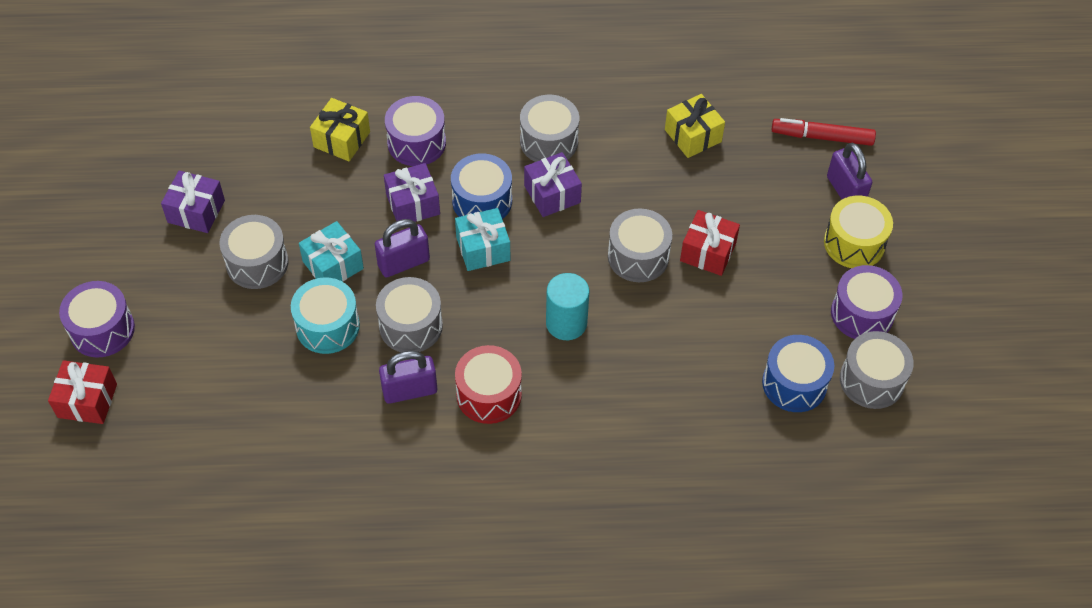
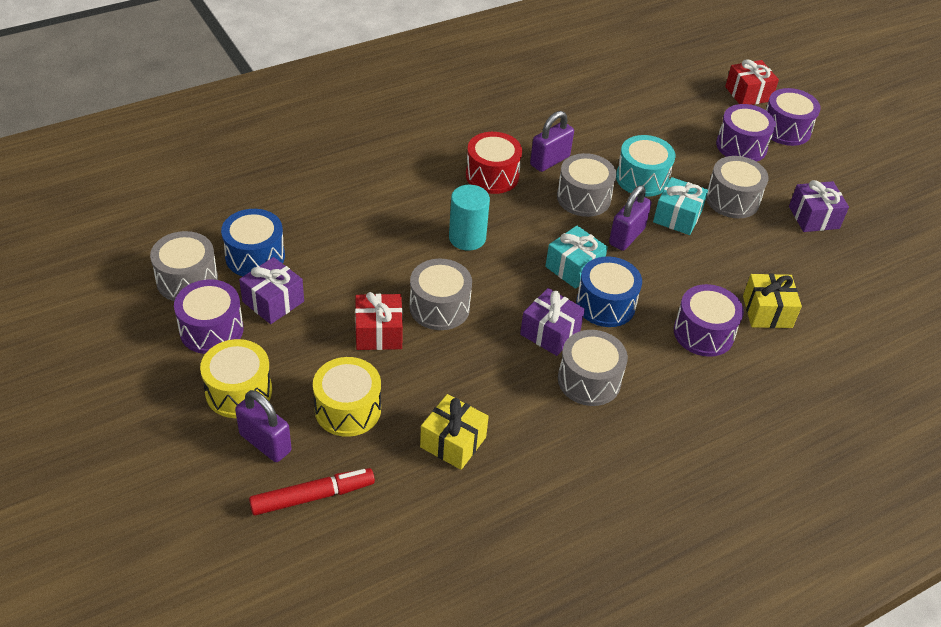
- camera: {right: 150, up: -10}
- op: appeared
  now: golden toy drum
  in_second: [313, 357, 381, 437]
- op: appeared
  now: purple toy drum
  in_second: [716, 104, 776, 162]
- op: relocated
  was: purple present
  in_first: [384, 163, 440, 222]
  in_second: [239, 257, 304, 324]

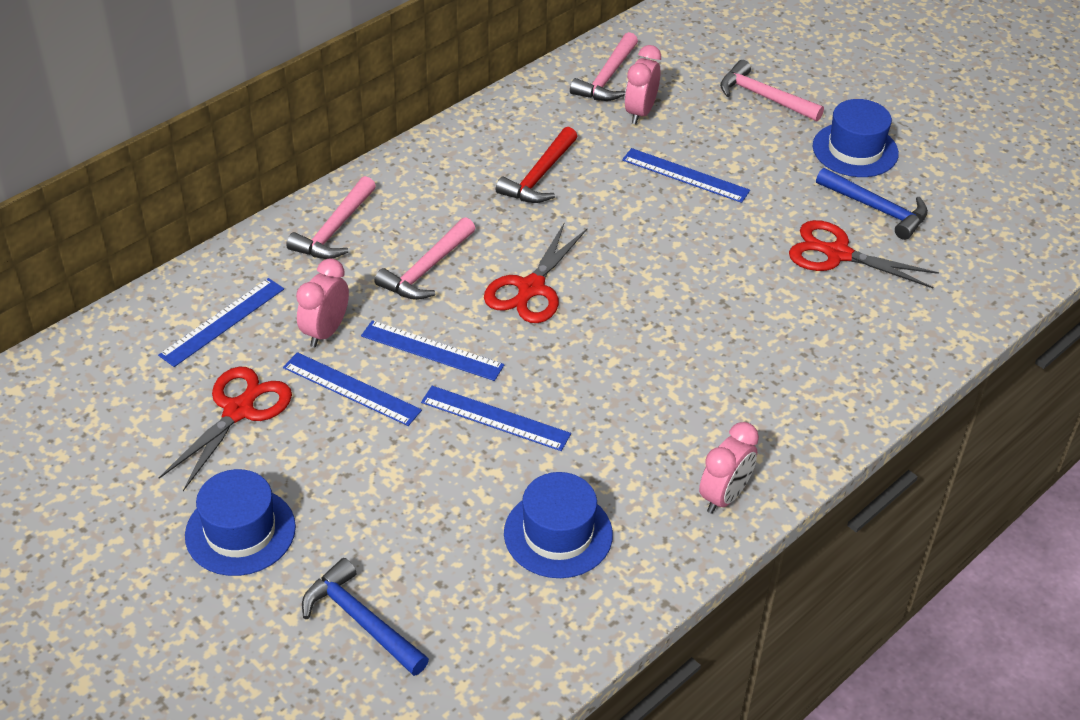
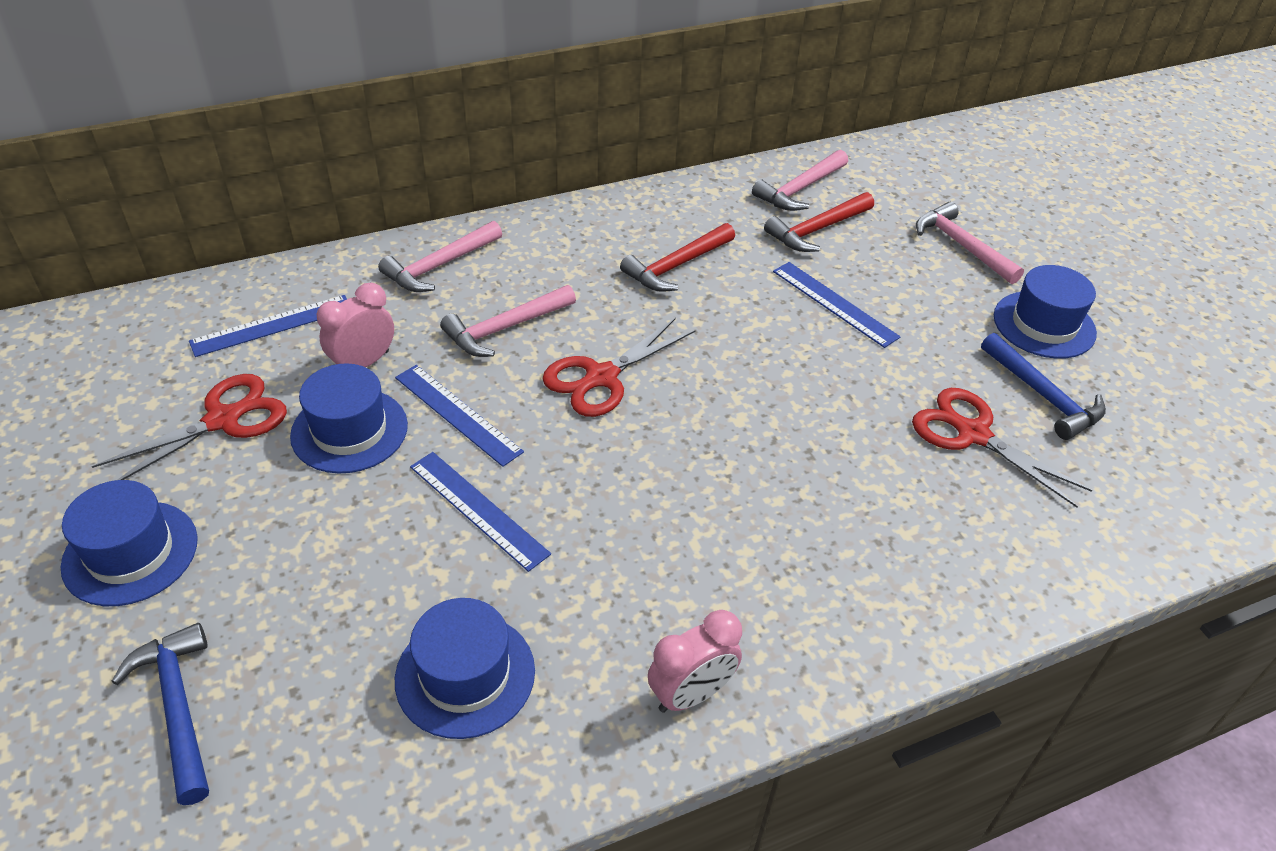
- camera: {right: 20, up: 0}
- op: exchanged
  was: cobalt straightedge
  now: cobalt tall hat
  in_first: [283, 352, 422, 426]
  in_second: [290, 363, 408, 474]
- op: exchanged
  was: pink alarm clock
  now: scarlet claw hammer
  in_first: [624, 45, 661, 124]
  in_second: [764, 192, 874, 252]

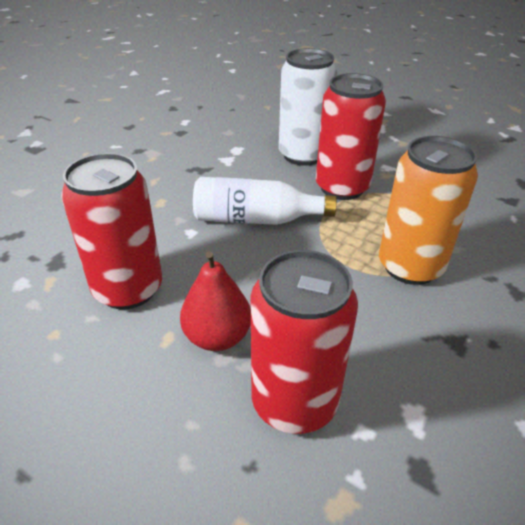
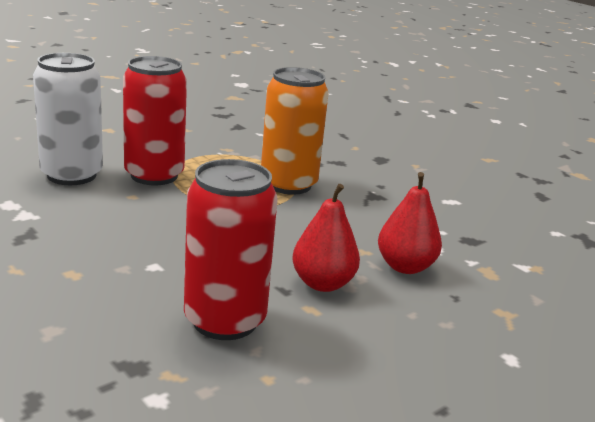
- camera: {right: -75, up: -15}
- op: missing
  was: white drink bottle
  in_first: [193, 177, 337, 225]
- op: exchanged
  was: scarlet tin
  now: scarlet pear
  in_first: [251, 250, 358, 434]
  in_second: [378, 172, 442, 274]

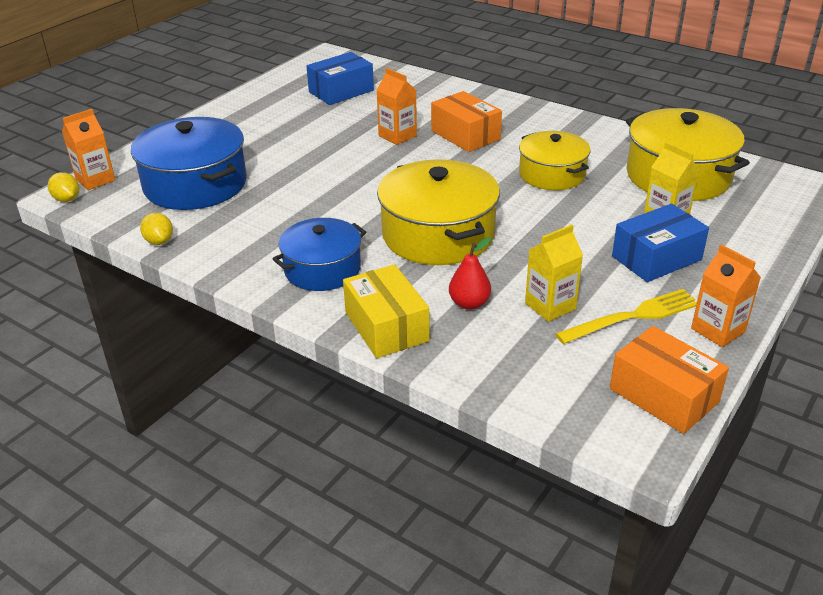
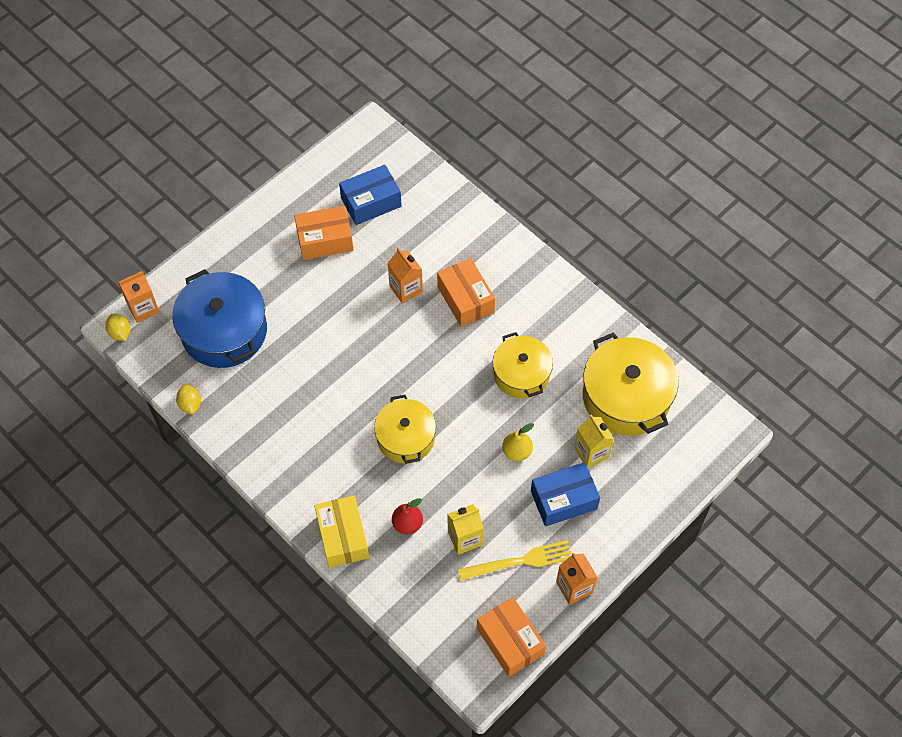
- camera: {right: 10, up: 25}
- op: missing
  was: cobalt cooking pot
  in_first: [272, 218, 366, 291]
- op: appeared
  now: bright orange box
  in_second: [294, 206, 353, 260]
- op: appeared
  now: golden pear
  in_second: [502, 423, 534, 461]
- op: size
  was: golden cooking pot
  in_first: [377, 159, 500, 265]
  in_second: [374, 395, 436, 464]
  ratio: 0.65

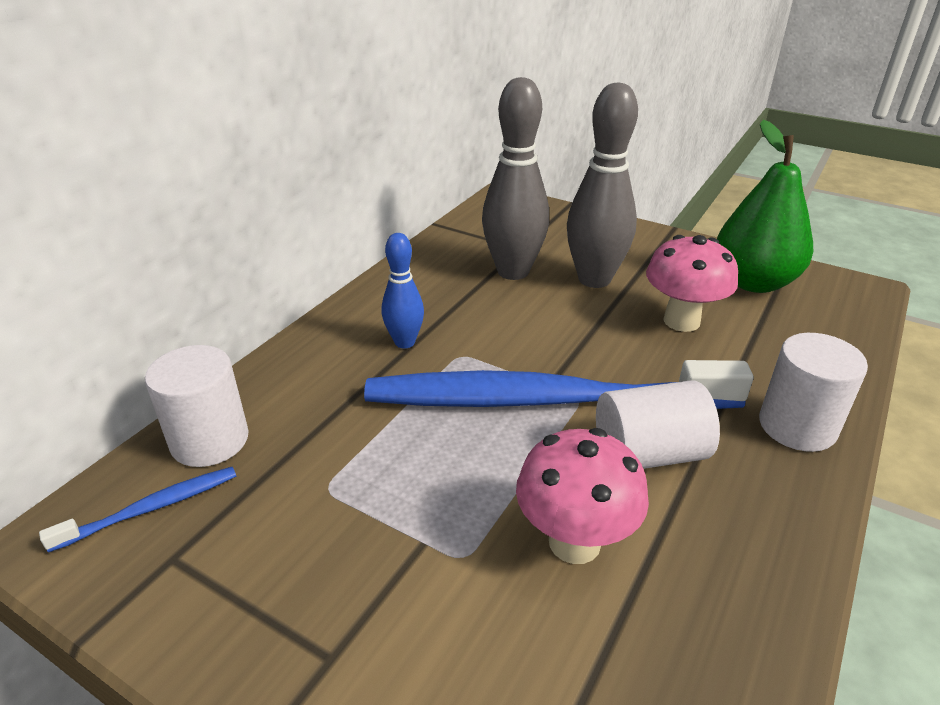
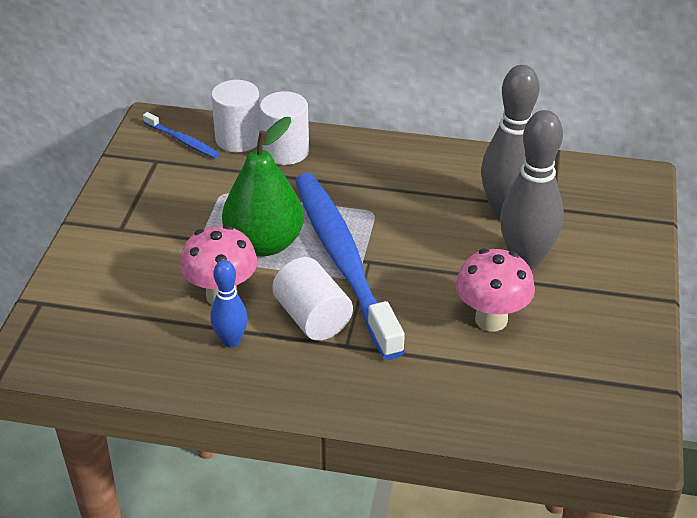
- camera: {right: 70, up: 5}
- op: relocated
  was: cobalt skittle
  in_first: [382, 233, 424, 348]
  in_second: [211, 260, 248, 348]
- op: relocated
  was: leaf-green pear
  in_first: [717, 120, 813, 293]
  in_second: [222, 117, 304, 256]
- op: relocated
  was: white cylinder
  in_first: [759, 333, 868, 452]
  in_second: [260, 91, 309, 165]

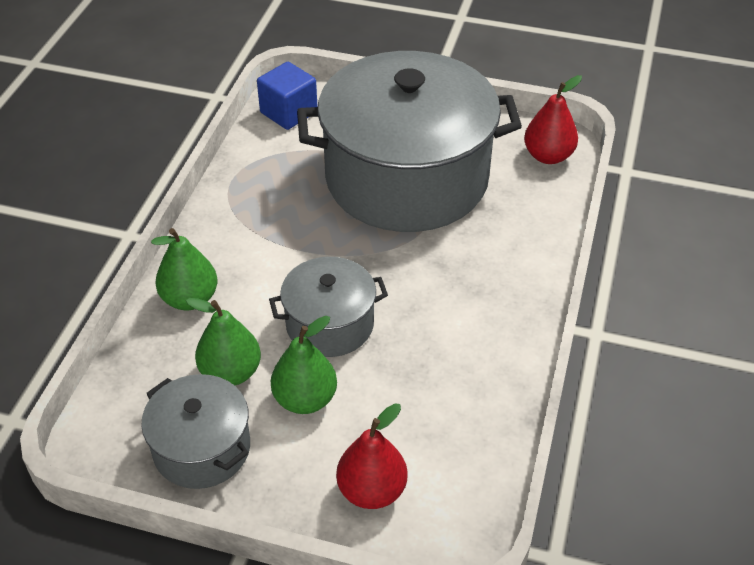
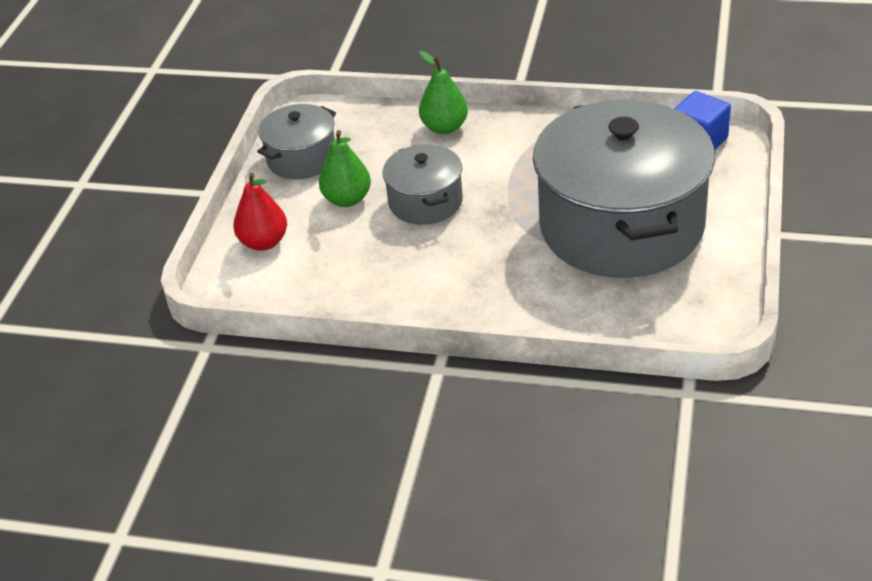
- camera: {right: 90, up: -5}
- op: missing
  was: leaf-green pear
  in_first: [186, 298, 261, 385]
- op: missing
  was: scarlet pear
  in_first: [524, 75, 582, 164]

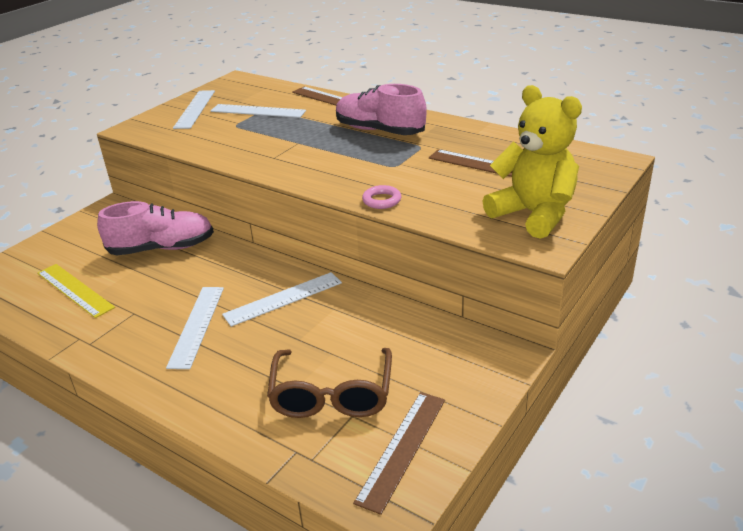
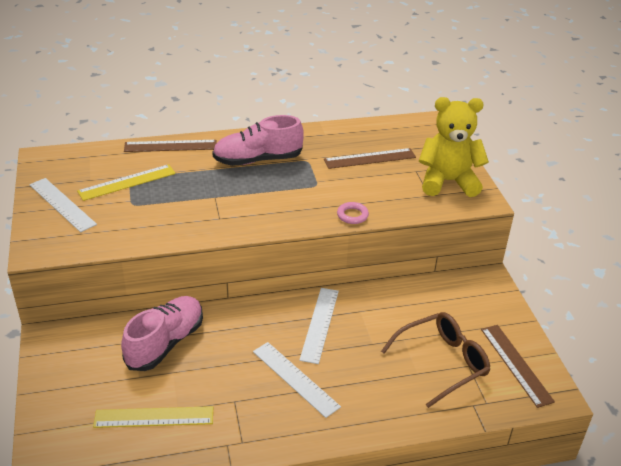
- camera: {right: -50, up: 5}
- op: colour
  was: white straightedge
  now: golden straightedge
  in_first: [211, 104, 306, 118]
  in_second: [77, 164, 176, 201]
- op: spun
  was: dark brown glasses
  in_first: [267, 348, 392, 418]
  in_second: [381, 312, 490, 408]
  clockwise: -75

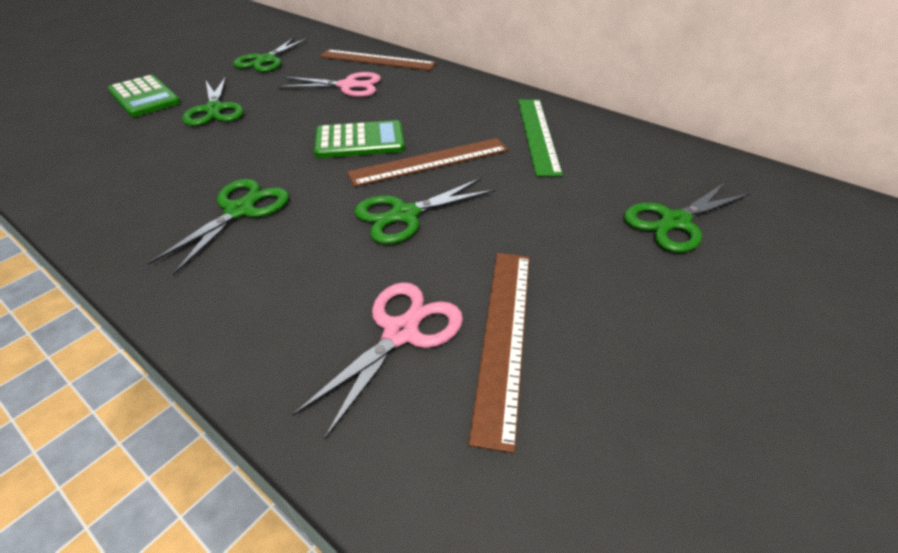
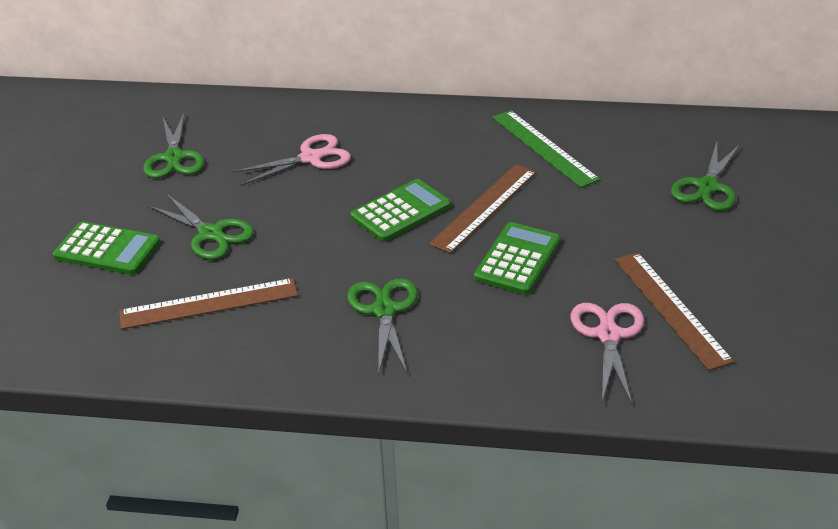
- camera: {right: -30, up: -5}
- op: relocated
  was: dark brown straightedge
  in_first: [320, 50, 436, 70]
  in_second: [119, 278, 298, 329]
- op: exchanged
  was: leaf-green pair of scissors
  now: leaf-green adding machine
  in_first: [354, 178, 495, 244]
  in_second: [474, 222, 560, 295]

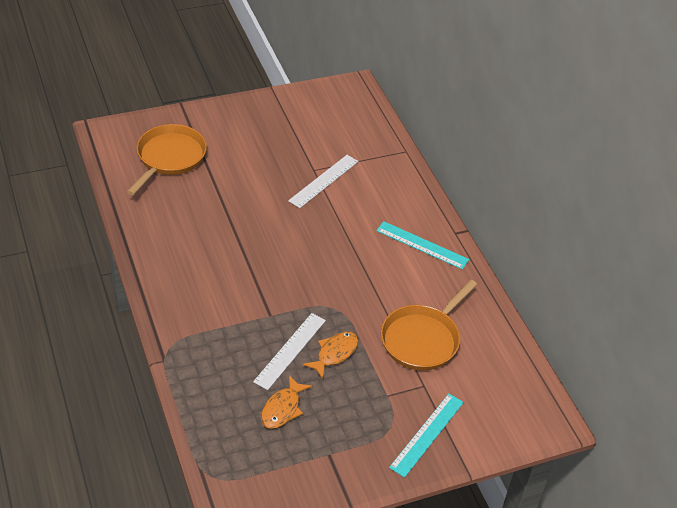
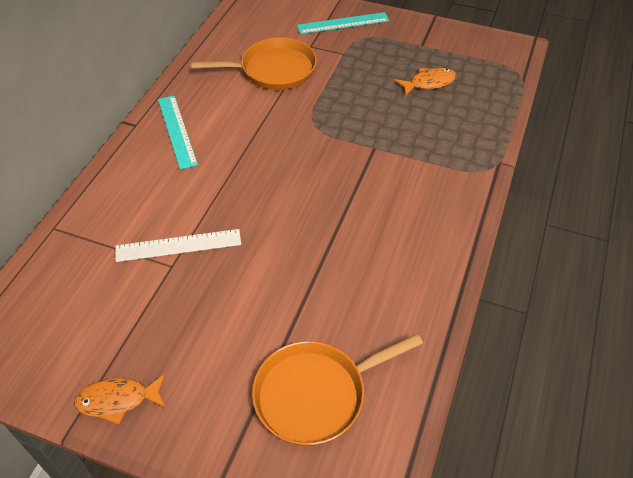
- camera: {right: -135, up: 5}
- op: missing
  was: white straightedge
  in_first: [253, 313, 326, 390]
- op: relocated
  was: bright orange toy fish
  in_first: [303, 331, 359, 379]
  in_second: [74, 374, 165, 425]

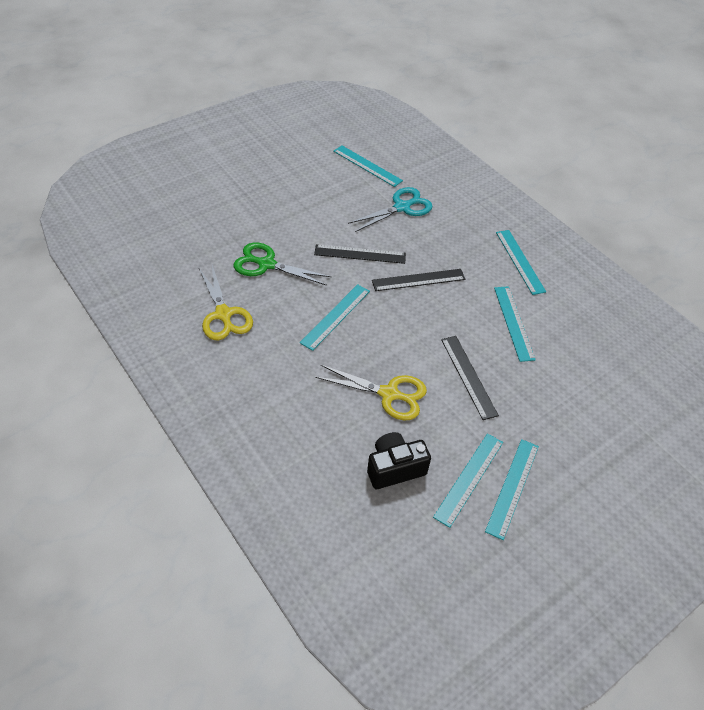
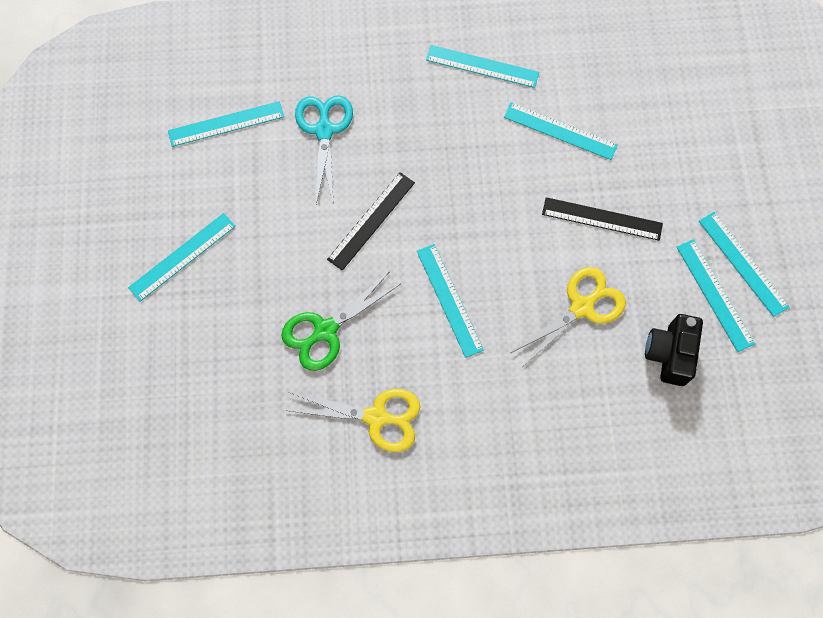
- camera: {right: -55, up: 20}
- op: missing
  was: black straightedge
  in_first: [372, 269, 465, 291]
- op: appeared
  now: teal straightedge
  in_second: [128, 213, 236, 302]

